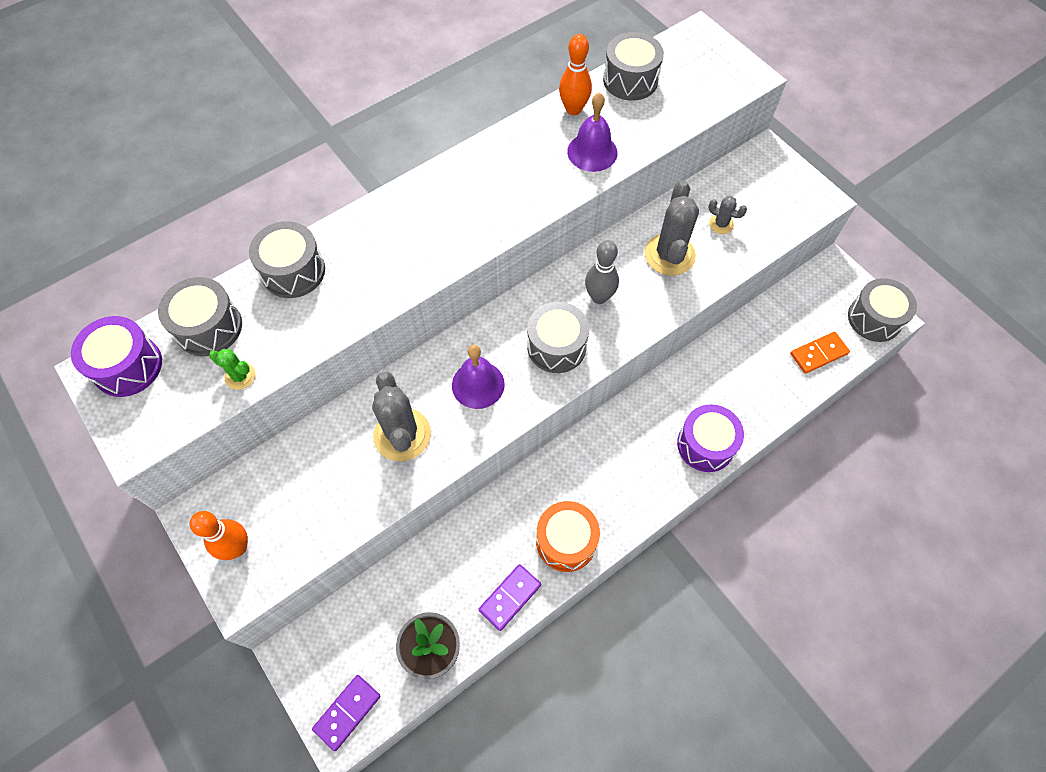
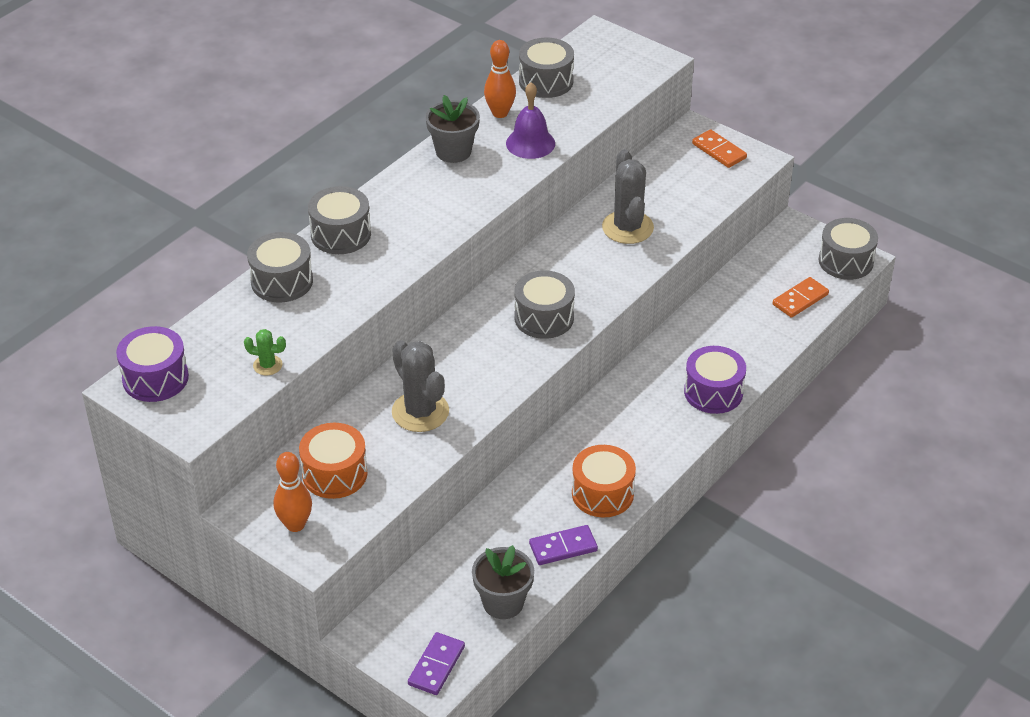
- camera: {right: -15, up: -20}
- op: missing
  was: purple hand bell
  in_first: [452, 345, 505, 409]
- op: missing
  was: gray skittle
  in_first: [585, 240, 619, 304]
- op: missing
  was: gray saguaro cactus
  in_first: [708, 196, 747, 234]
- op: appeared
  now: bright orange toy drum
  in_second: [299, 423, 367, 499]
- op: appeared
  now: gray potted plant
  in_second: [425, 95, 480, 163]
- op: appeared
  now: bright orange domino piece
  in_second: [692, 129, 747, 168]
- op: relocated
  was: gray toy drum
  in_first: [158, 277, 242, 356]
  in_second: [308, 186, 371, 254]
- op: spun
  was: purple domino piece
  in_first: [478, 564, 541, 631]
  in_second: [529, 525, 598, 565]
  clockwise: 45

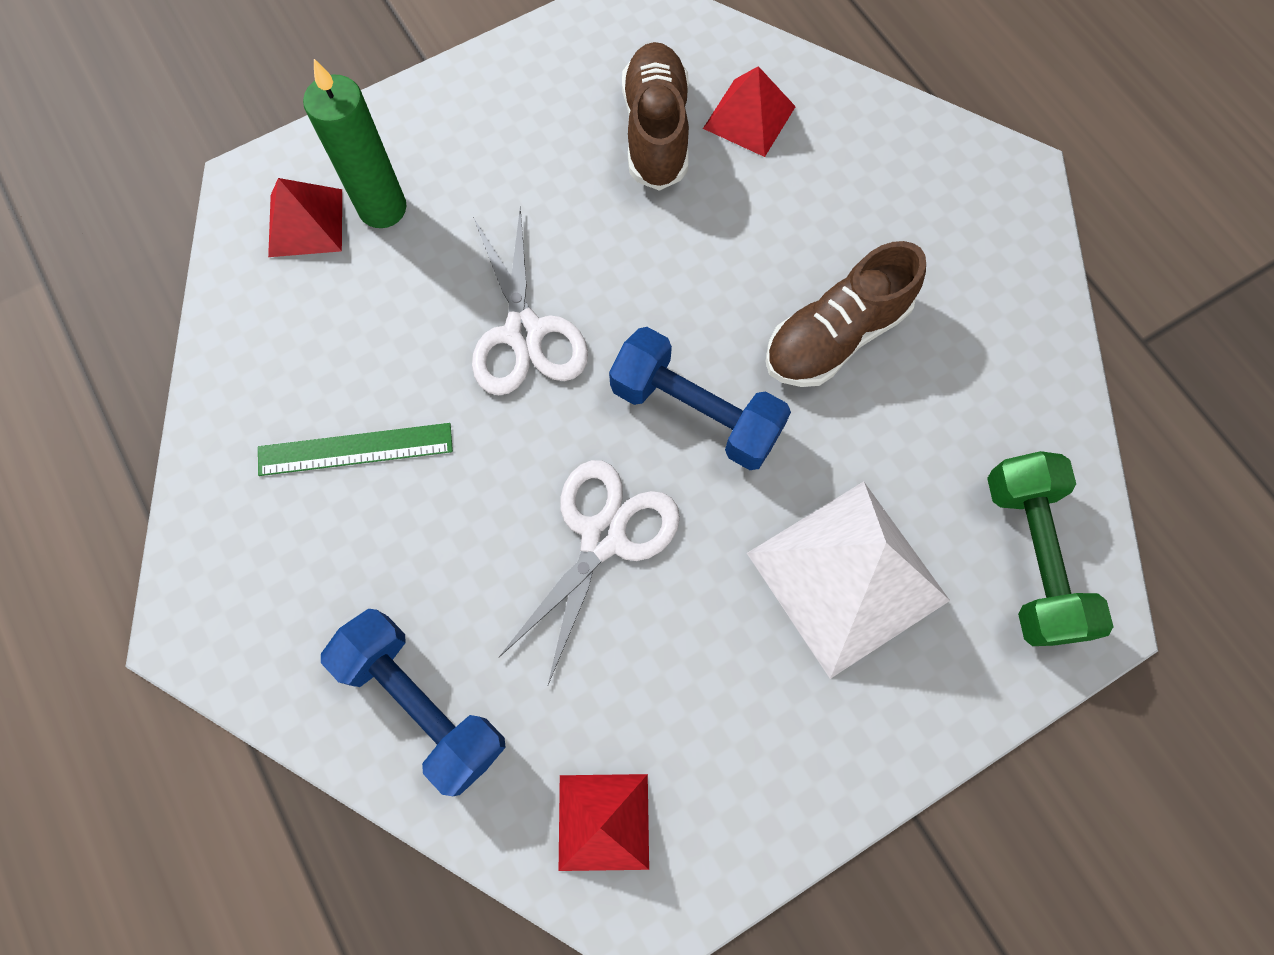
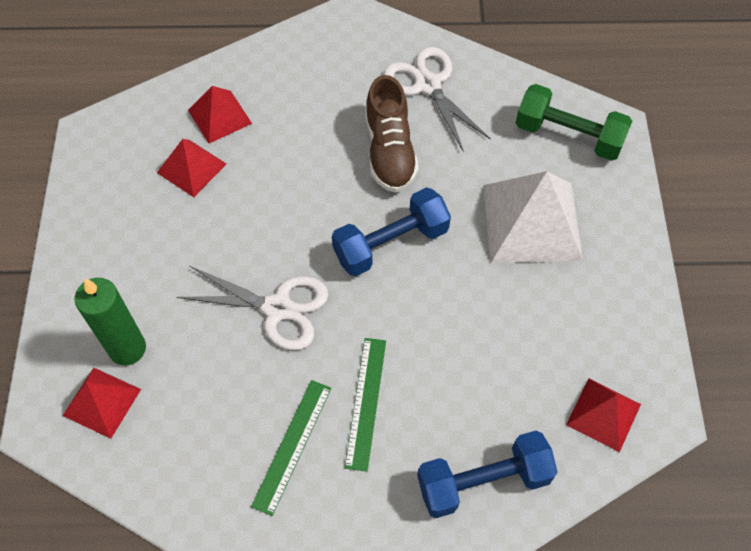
- camera: {right: -60, up: -10}
- op: appeared
  now: leaf-green straightedge
  in_second: [345, 338, 386, 472]
- op: relocated
  was: white pair of scissors
  in_first: [498, 460, 680, 685]
  in_second: [384, 47, 491, 152]
- op: exchanged
  was: dark brown lace-up shoe
  now: scarlet pyramid
  in_first: [622, 42, 689, 191]
  in_second: [157, 139, 226, 197]

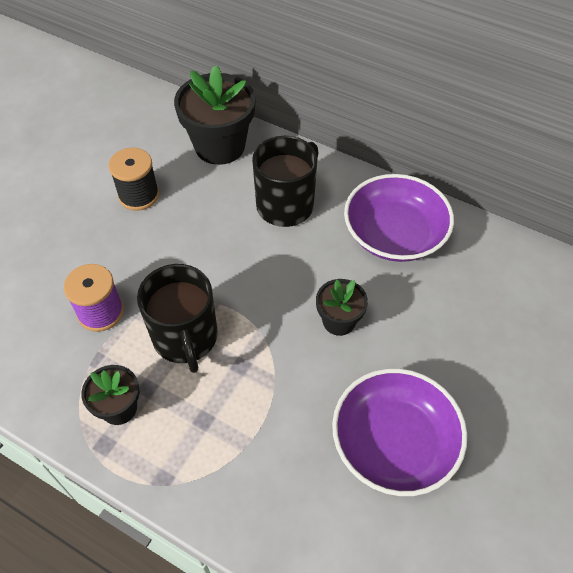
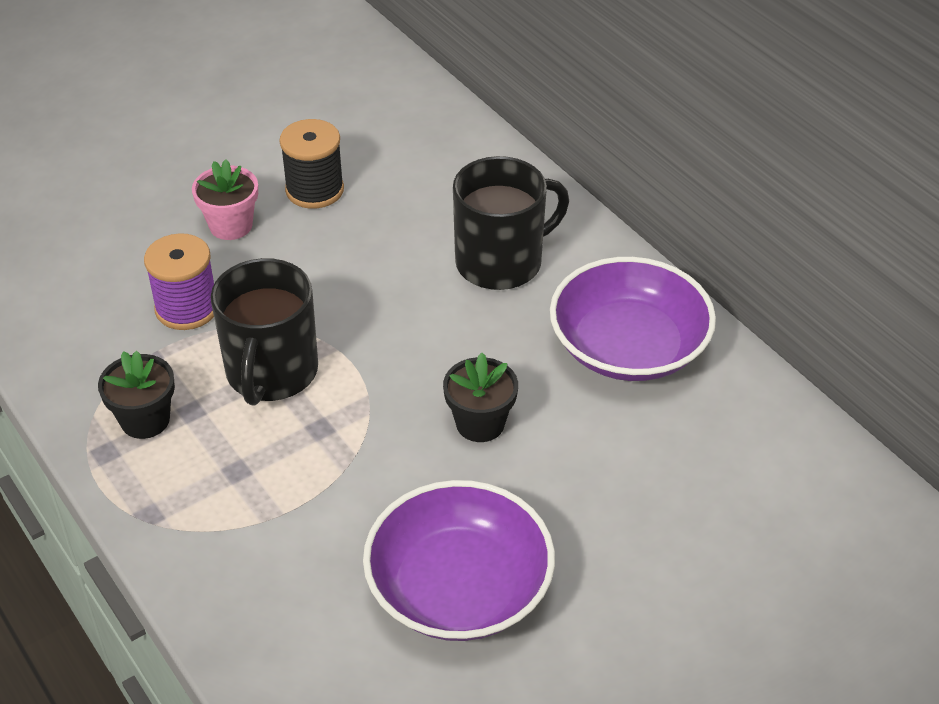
- camera: {right: 25, up: -10}
- op: missing
  was: black potted plant
  in_first: [174, 65, 255, 165]
- op: appeared
  now: pink potted plant
  in_second: [192, 159, 258, 240]

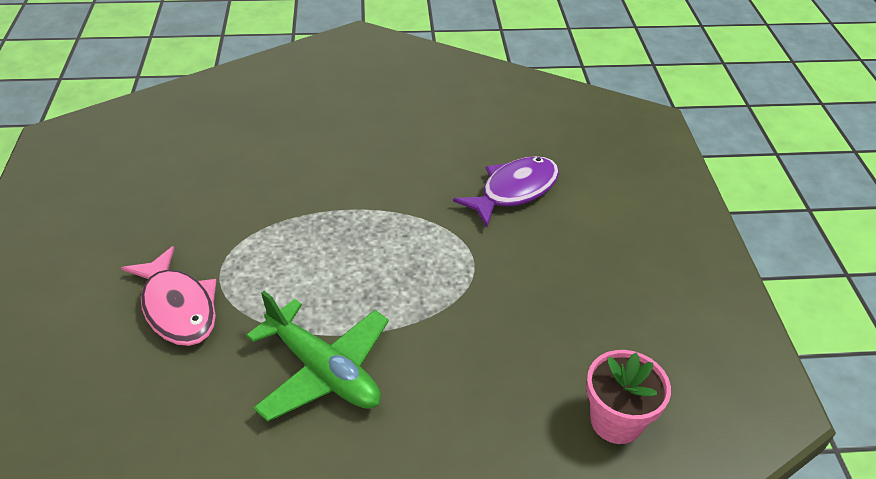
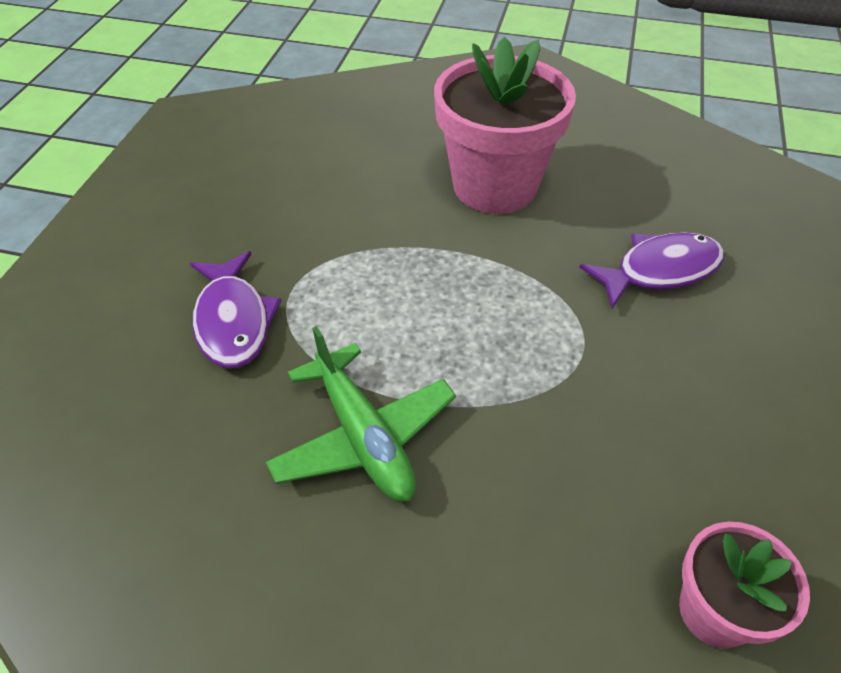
- camera: {right: 20, up: 5}
- op: appeared
  now: pink potted plant
  in_second: [434, 37, 576, 214]
- op: colour
  was: pink toy fish
  now: purple toy fish
  in_first: [121, 246, 216, 346]
  in_second: [190, 251, 282, 368]

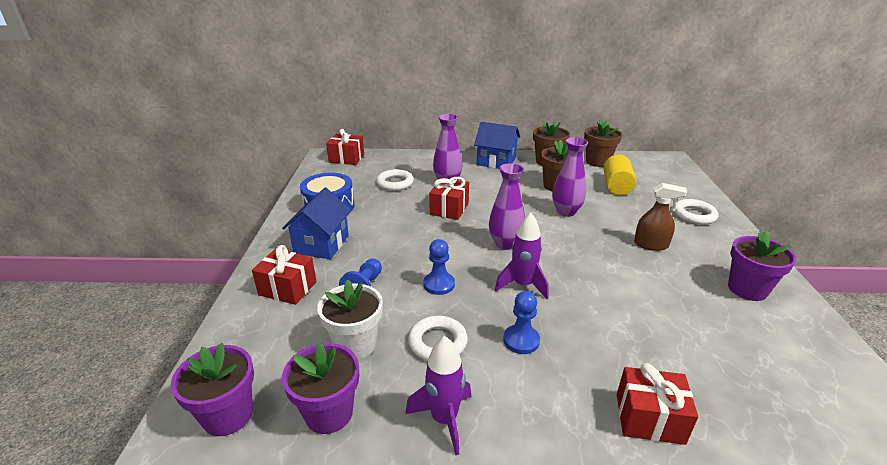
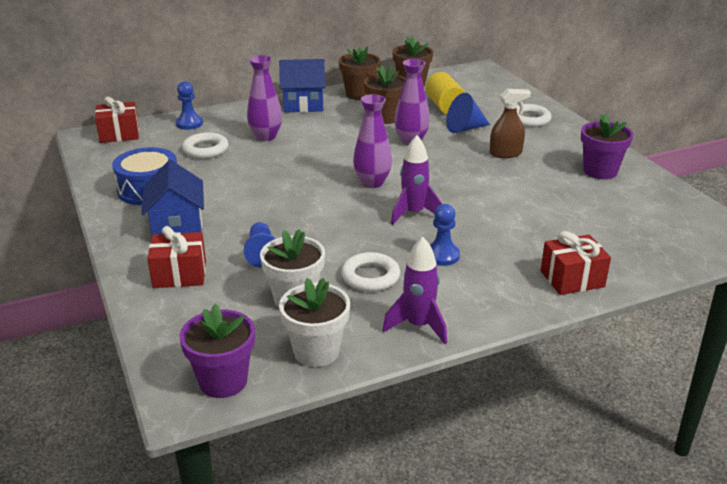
- camera: {right: -25, up: 0}
- op: missing
  was: scarlet present
  in_first: [429, 177, 469, 220]
- op: appeared
  now: cobalt cone shape
  in_second: [446, 93, 490, 133]
- op: relocated
  was: cobalt chess pawn
  in_first: [423, 239, 455, 295]
  in_second: [176, 81, 203, 130]
- op: colour
  was: purple potted plant
  now: white potted plant
  in_first: [282, 342, 359, 434]
  in_second: [279, 278, 350, 367]

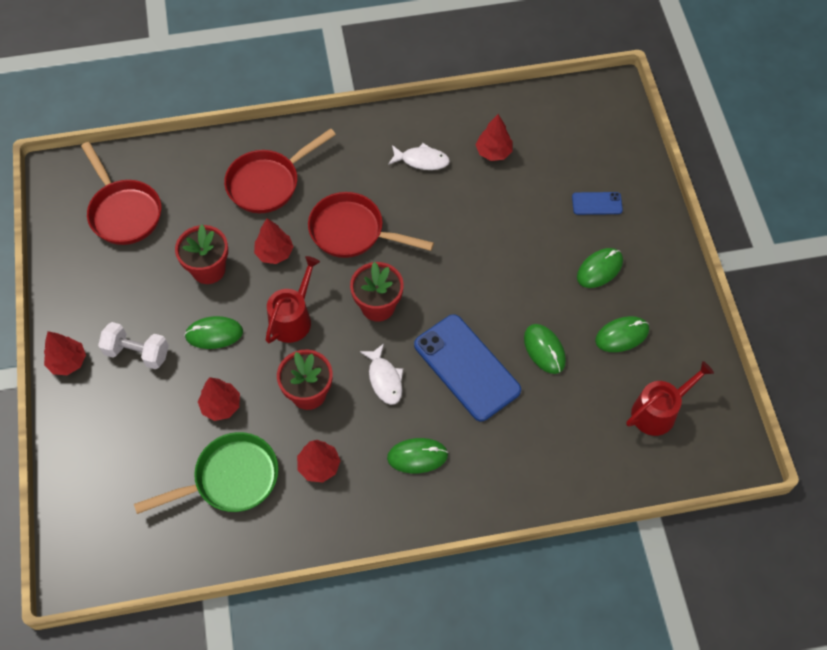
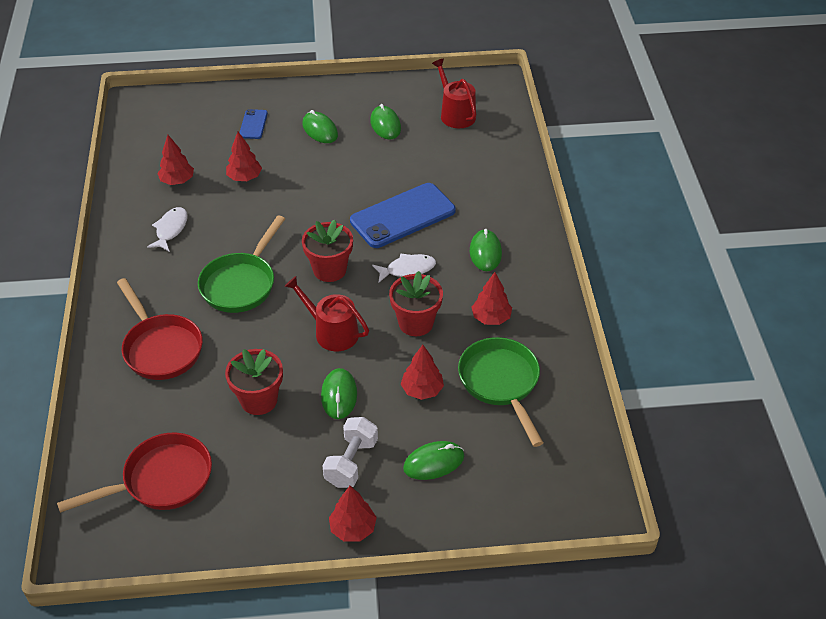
- camera: {right: -85, up: -15}
- op: relocated
  was: scarlet toy tree
  in_first: [254, 218, 294, 264]
  in_second: [226, 132, 262, 181]
- op: relocated
  was: leaf-green PC mouse
  in_first: [524, 324, 566, 374]
  in_second: [403, 441, 464, 480]
- op: colour
  was: scarlet frying pan
  now: leaf-green frying pan
  in_first: [308, 192, 434, 258]
  in_second: [198, 215, 285, 313]

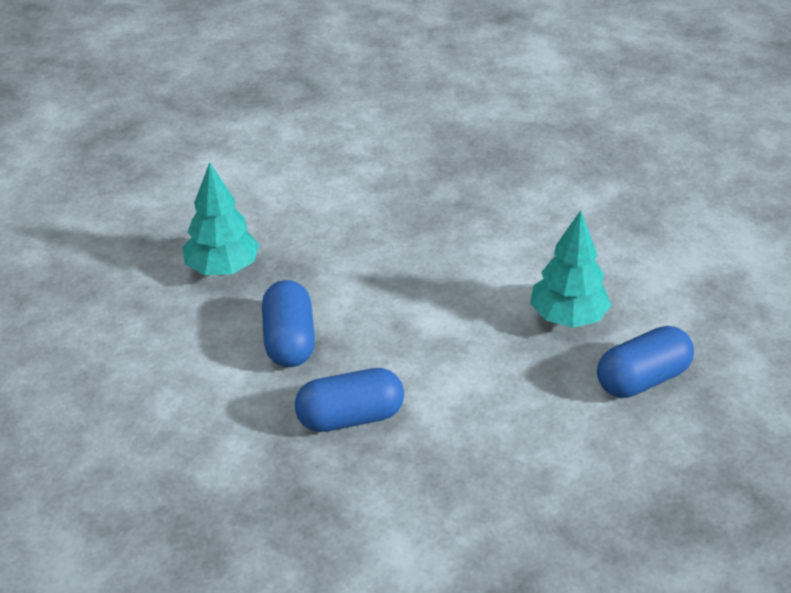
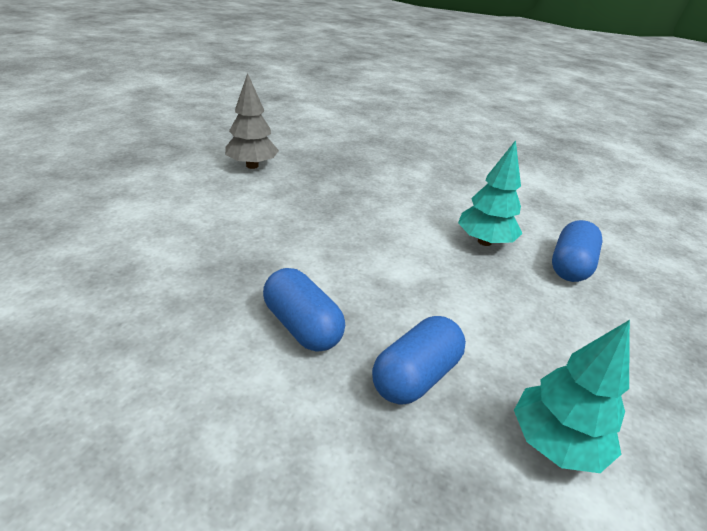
- camera: {right: -35, up: -5}
- op: appeared
  now: gray toy tree
  in_second: [225, 73, 279, 169]
- op: relocated
  was: teal toy tree
  in_first: [182, 162, 259, 275]
  in_second: [514, 320, 630, 473]

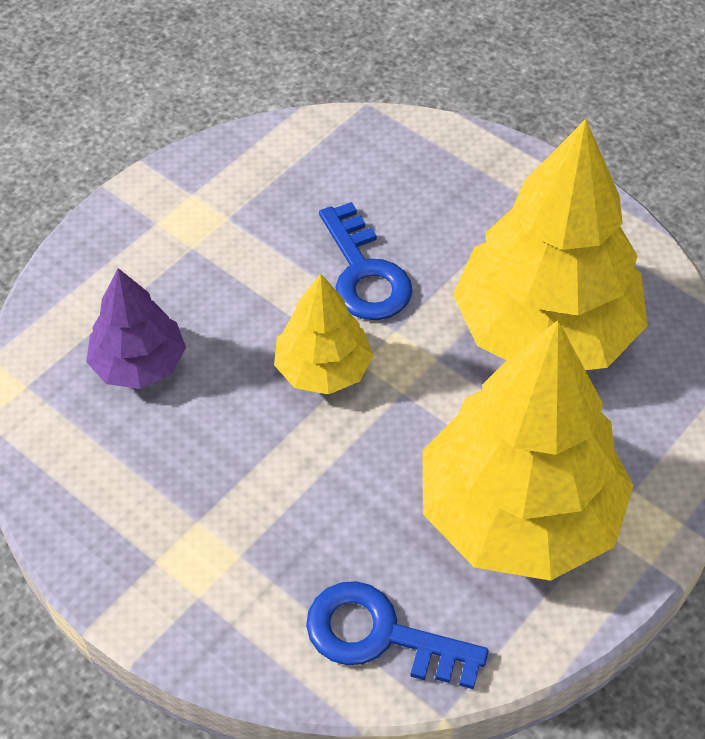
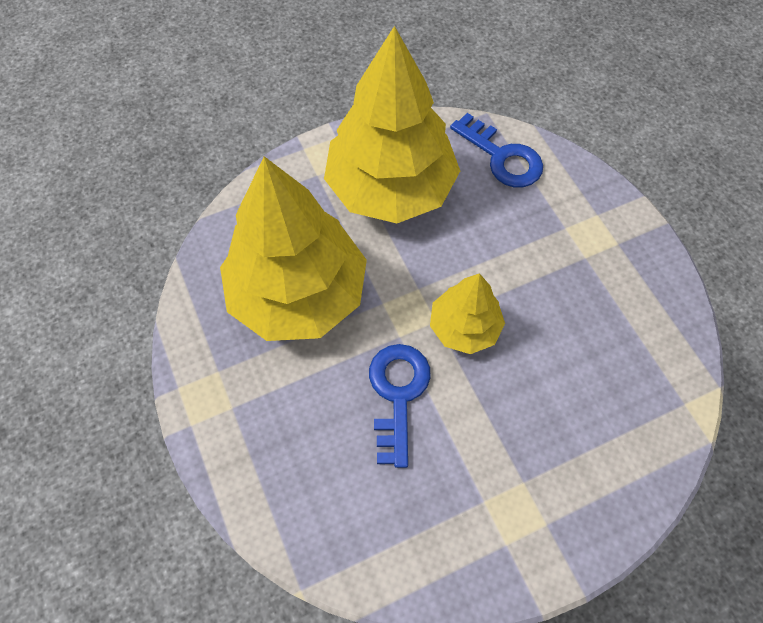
- camera: {right: -155, up: 10}
- op: missing
  was: purple toy tree
  in_first: [86, 268, 186, 389]

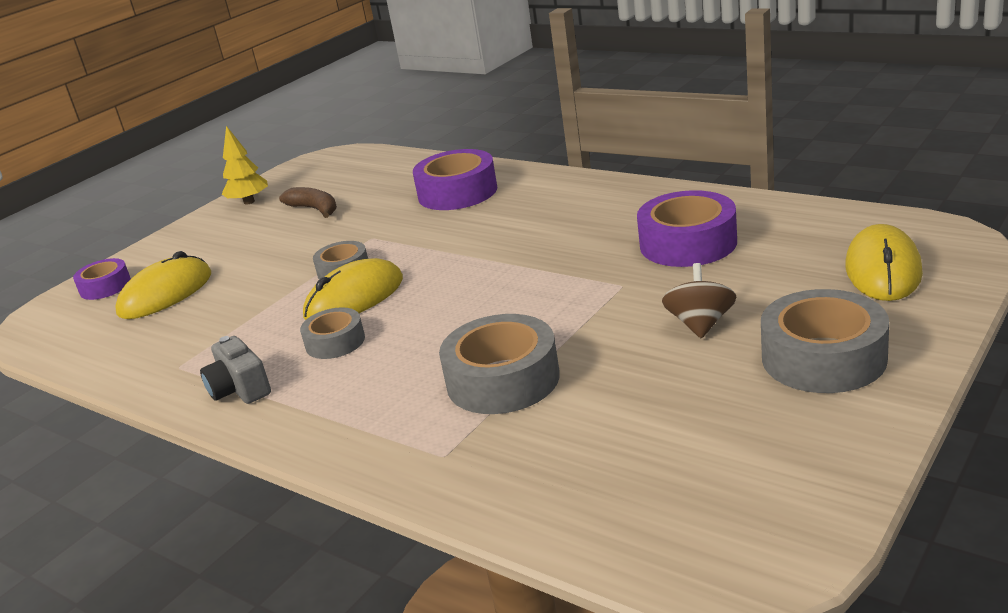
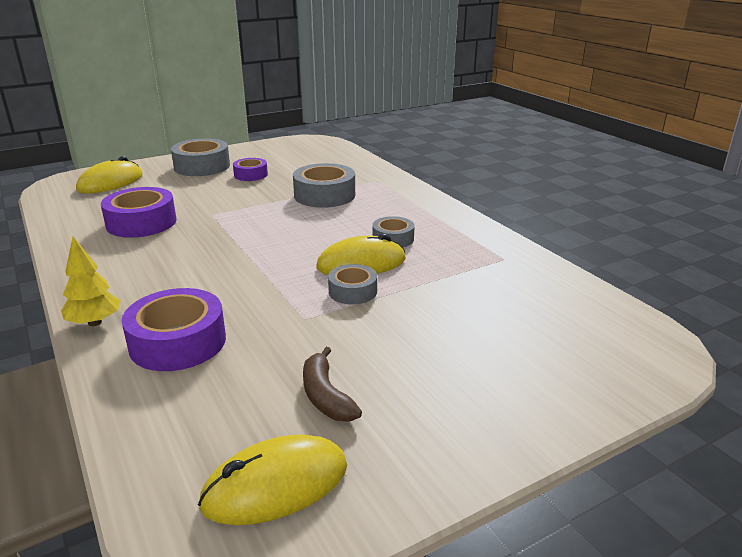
- camera: {right: -160, up: 0}
- op: missing
  was: gray photo camera
  in_first: [200, 336, 271, 404]
- op: missing
  was: dark brown toy top
  in_first: [662, 263, 736, 339]
- op: relocated
  was: purple roll of tape
  in_first: [73, 258, 131, 300]
  in_second: [233, 158, 268, 181]
- op: relocated
  was: golden PC mouse
  in_first: [115, 251, 211, 319]
  in_second: [198, 435, 347, 525]
- op: relocated
  was: golden toy tree
  in_first: [222, 126, 268, 205]
  in_second: [61, 236, 121, 326]

